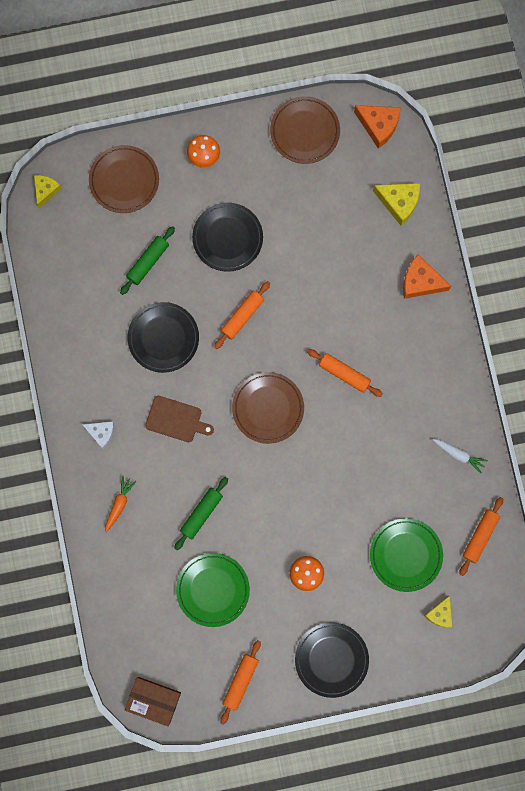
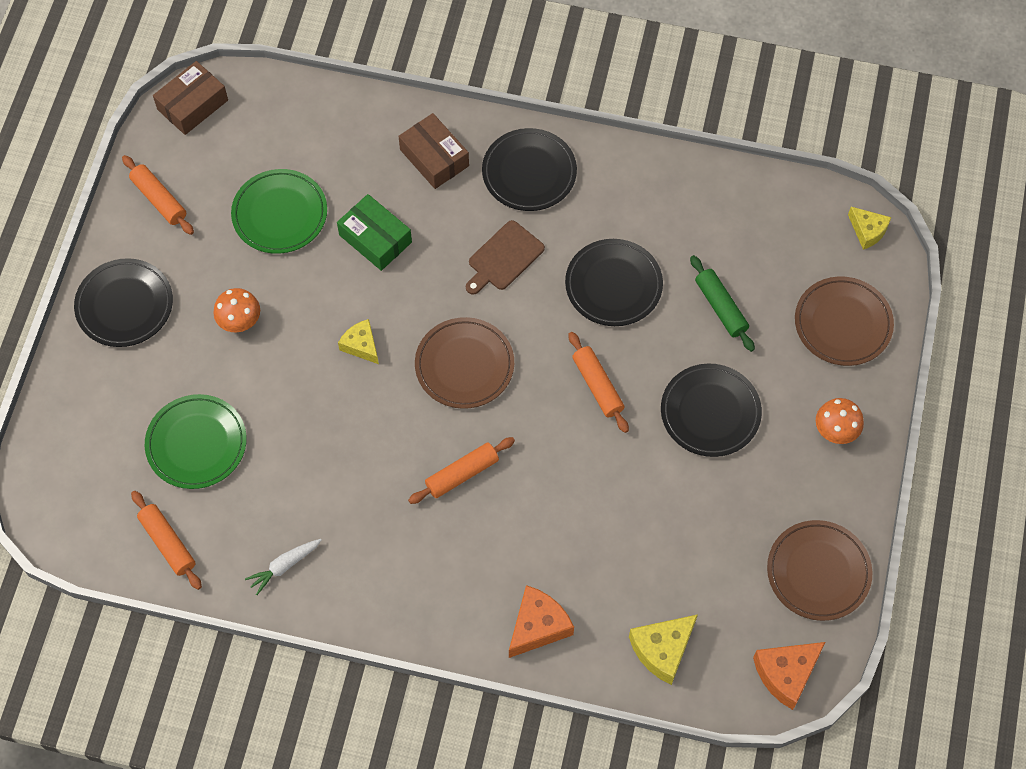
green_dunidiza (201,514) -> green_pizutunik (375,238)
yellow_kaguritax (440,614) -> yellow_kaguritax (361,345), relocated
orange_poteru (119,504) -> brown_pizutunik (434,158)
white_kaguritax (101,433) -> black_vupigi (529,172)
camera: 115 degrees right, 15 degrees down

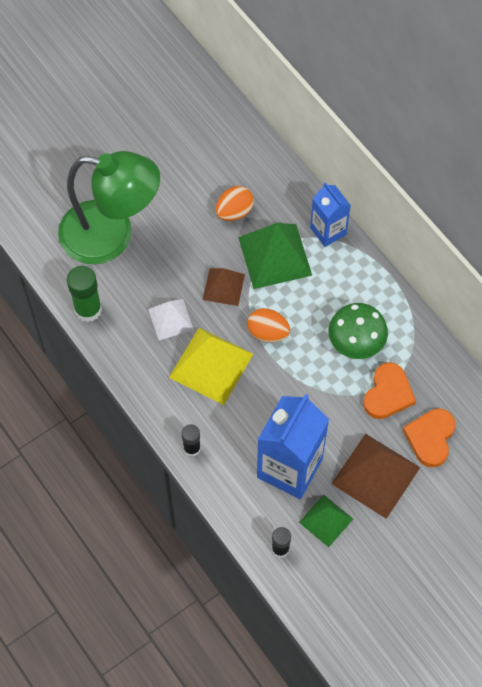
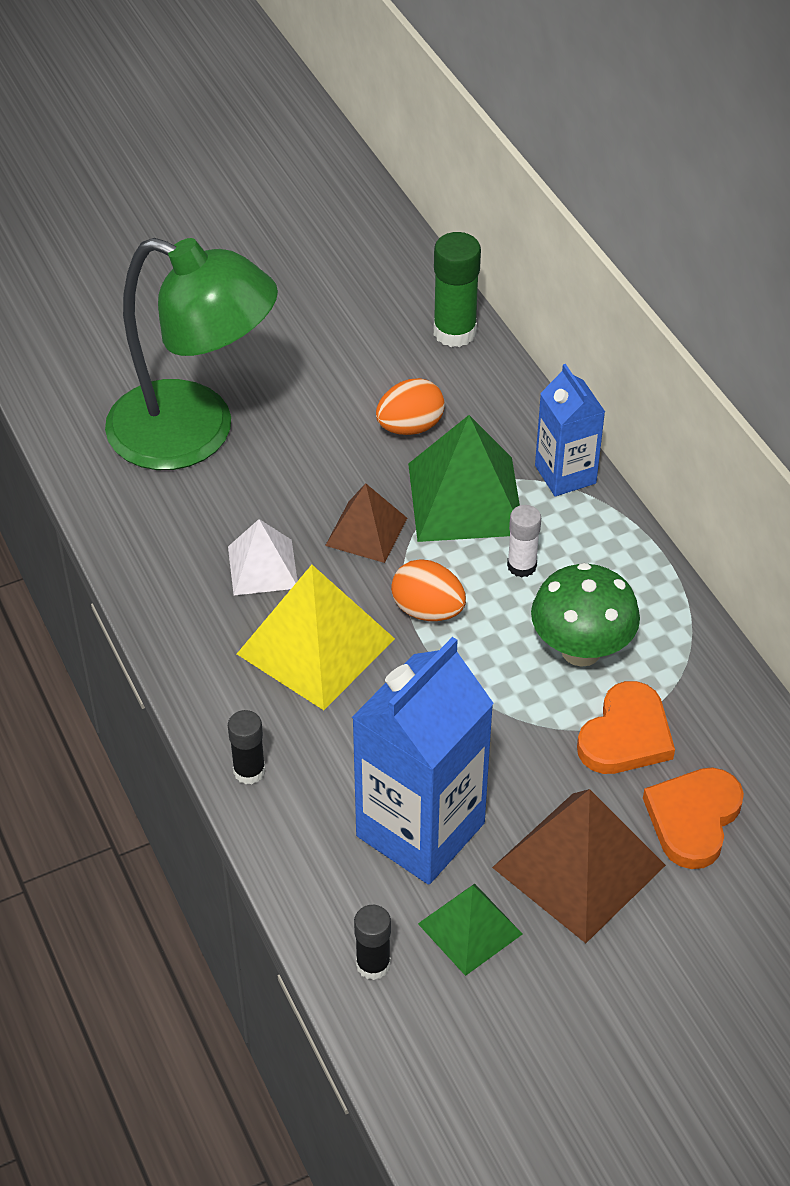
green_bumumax (88,309) -> green_bumumax (454,332), relocated
none -> white_bumumax (521,566)
camera: 10 degrees right, 15 degrees down

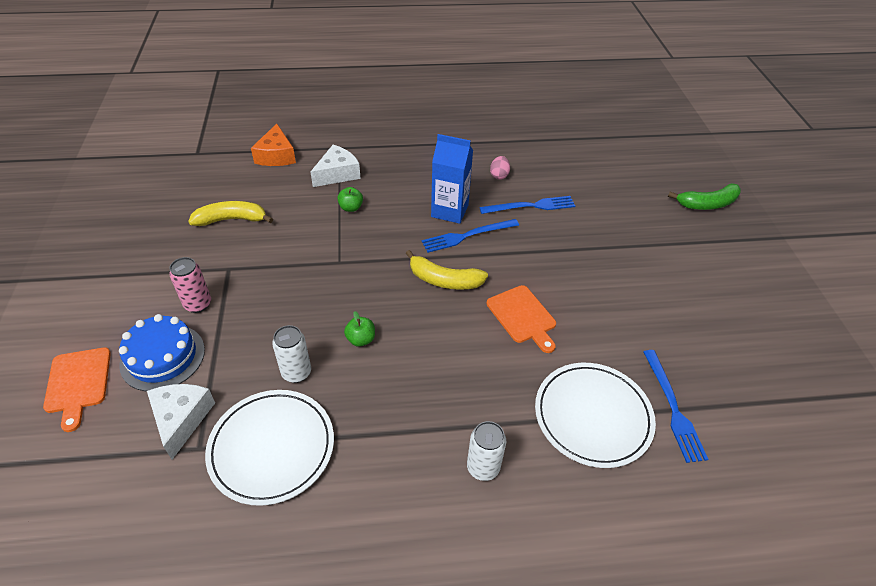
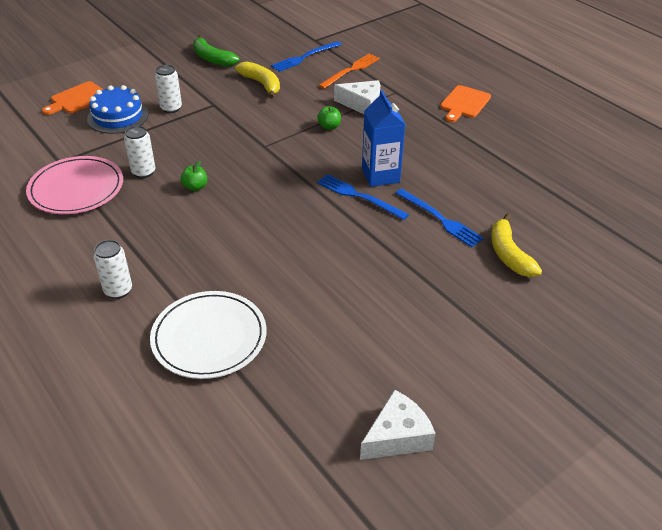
white_vupigi (272,447) -> pink_vupigi (76,189)
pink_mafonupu (198,304) -> white_mafonupu (171,108)
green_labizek (707,204) -> green_labizek (212,58), relocated
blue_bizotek (673,408) -> blue_bizotek (305,57), relocated
orange_kaguritax (276,156) -> orange_bizotek (351,70)
white_kaguritax (181,419) -> white_kaguritax (397,436), relocated
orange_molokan (522,316) -> orange_molokan (464,103), relocated
yellow_labizek (444,280) -> yellow_labizek (509,254), relocated
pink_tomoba (499,175) -> none
camera: 60 degrees right, 5 degrees down

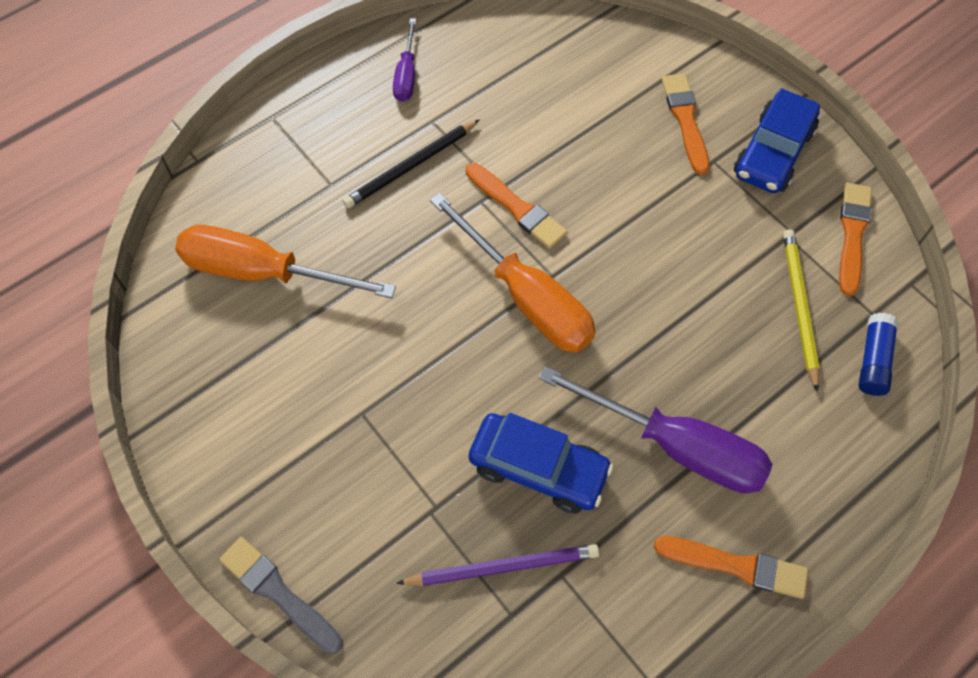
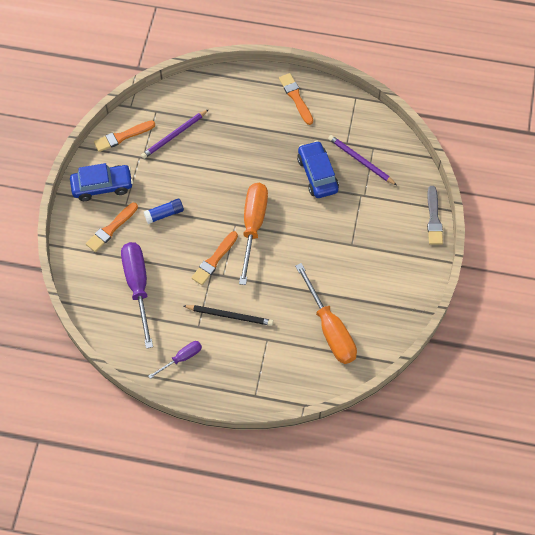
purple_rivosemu (675,446) -> purple_rivosemu (138,287), relocated
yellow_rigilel (799,307) -> purple_rigilel (174,135)
blue_bumumax (873,360) -> blue_bumumax (164,214), relocated
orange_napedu (516,208) -> orange_napedu (214,260), 150 degrees counterclockwise
camera: 130 degrees left, 0 degrees up

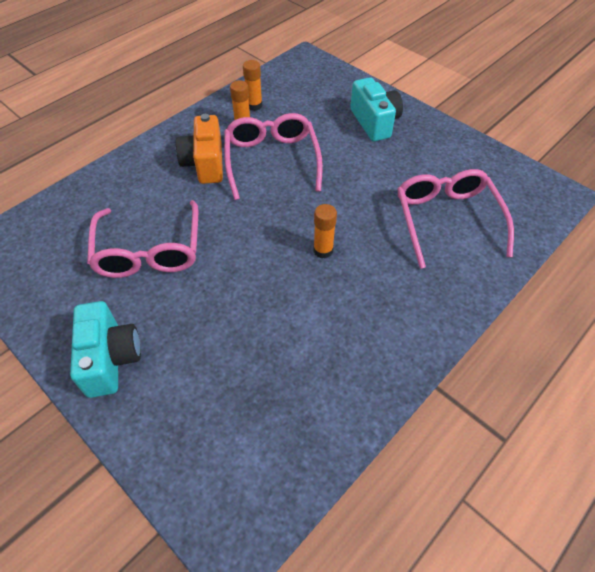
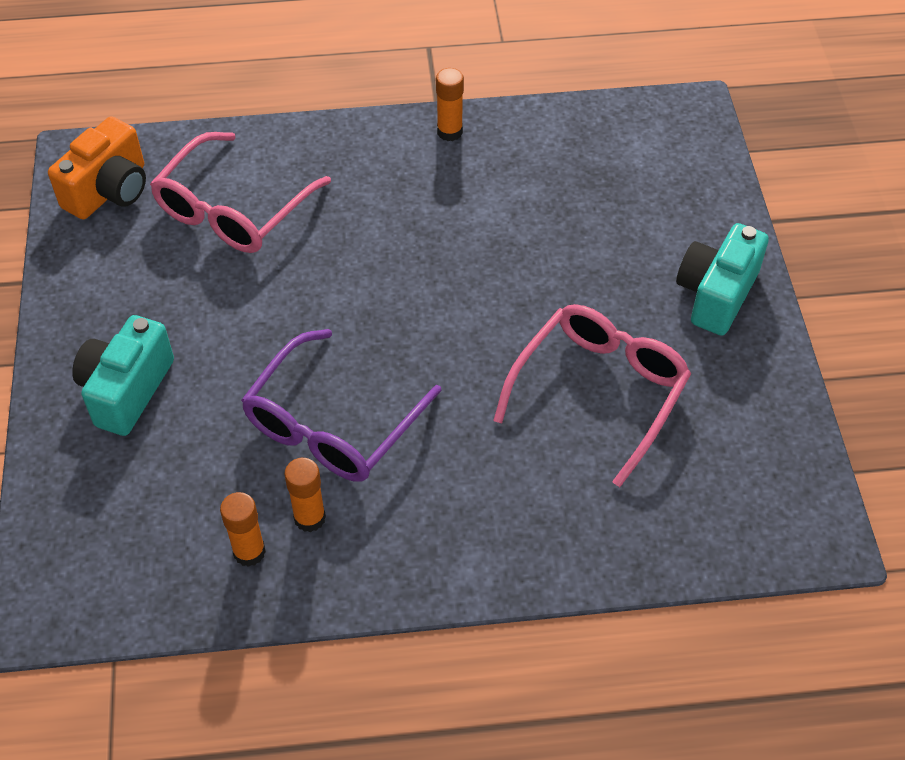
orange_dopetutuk (205,164) -> orange_dopetutuk (109,191), relocated
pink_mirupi (272,161) -> purple_mirupi (333,423)
orange_bumumax (323,250) -> orange_bumumax (449,132), relocated
camera: 140 degrees left, 0 degrees up

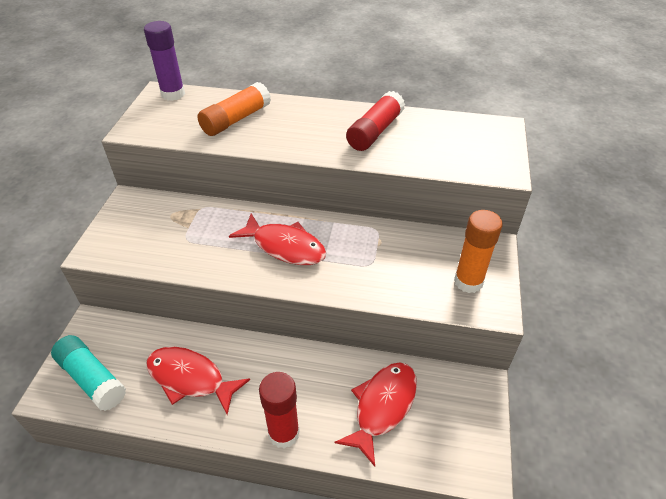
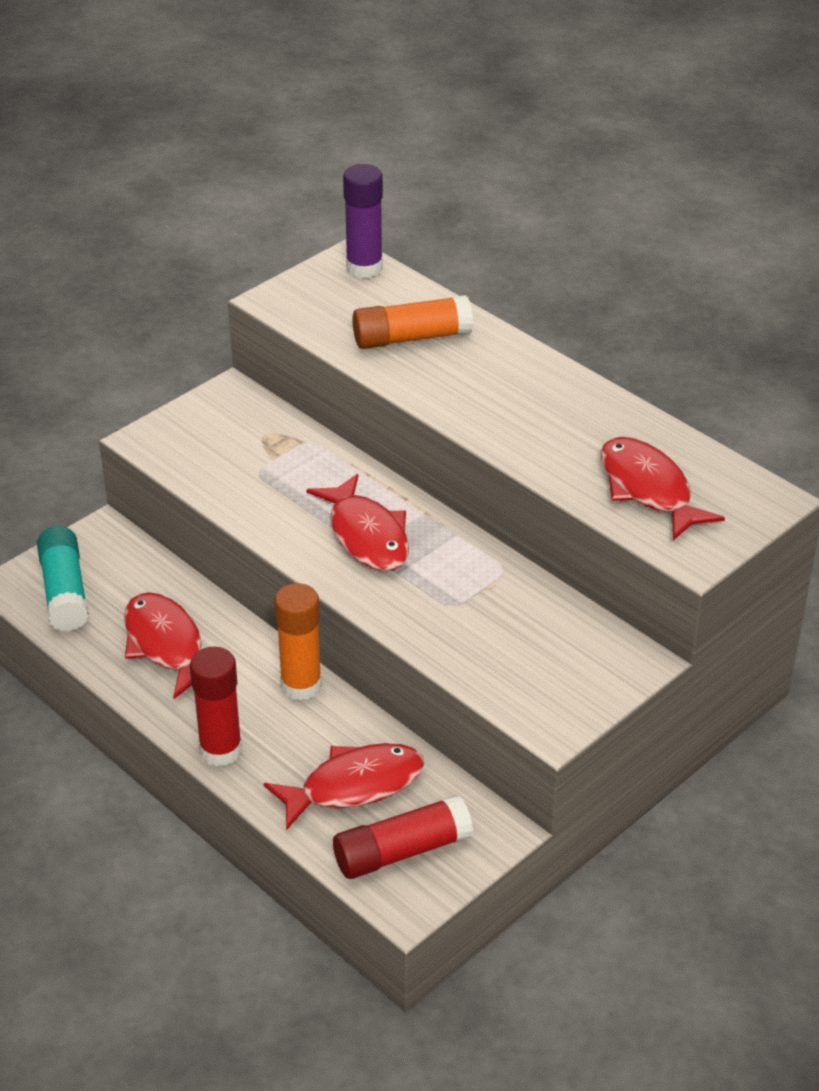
orange_bumumax (468,282) -> orange_bumumax (301,686), relocated
red_bumumax (375,131) -> red_bumumax (401,851), relocated
none -> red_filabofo (648,489)
camera: 35 degrees right, 5 degrees down

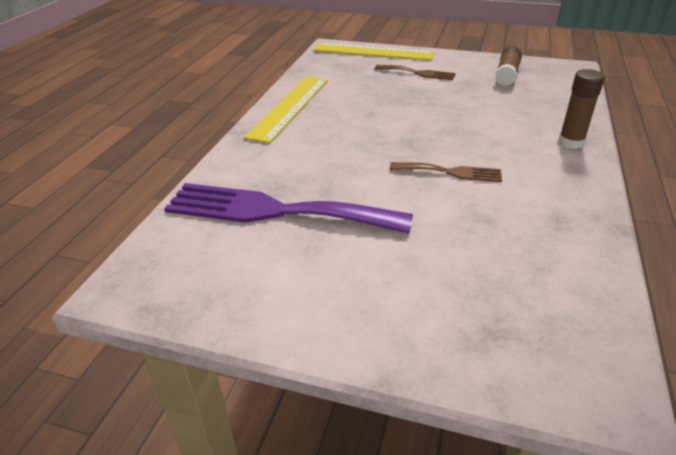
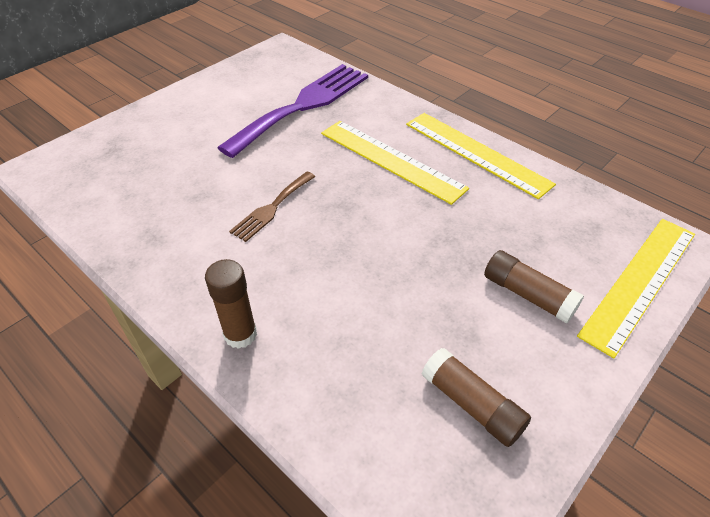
none -> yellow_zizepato (391,160)
brown_bizotek (418,73) -> brown_bumumax (528,295)
camera: 115 degrees right, 10 degrees up

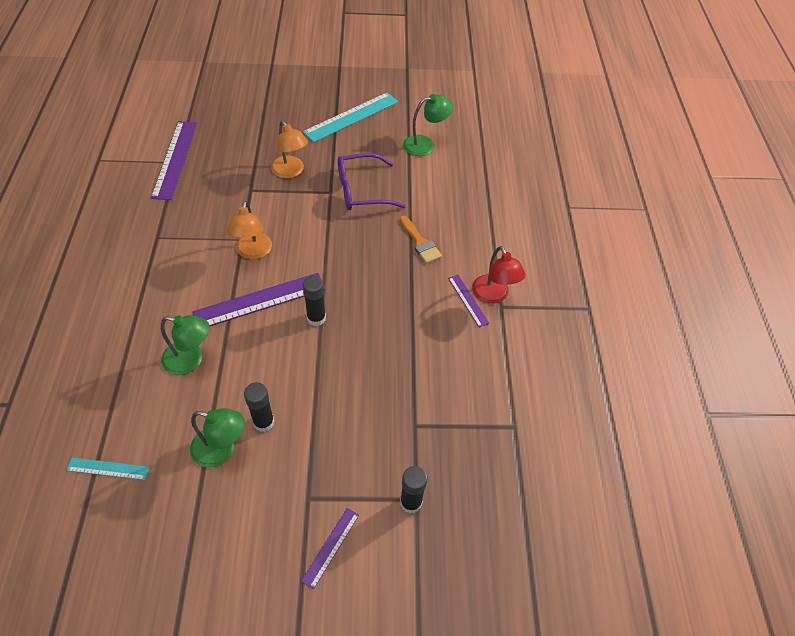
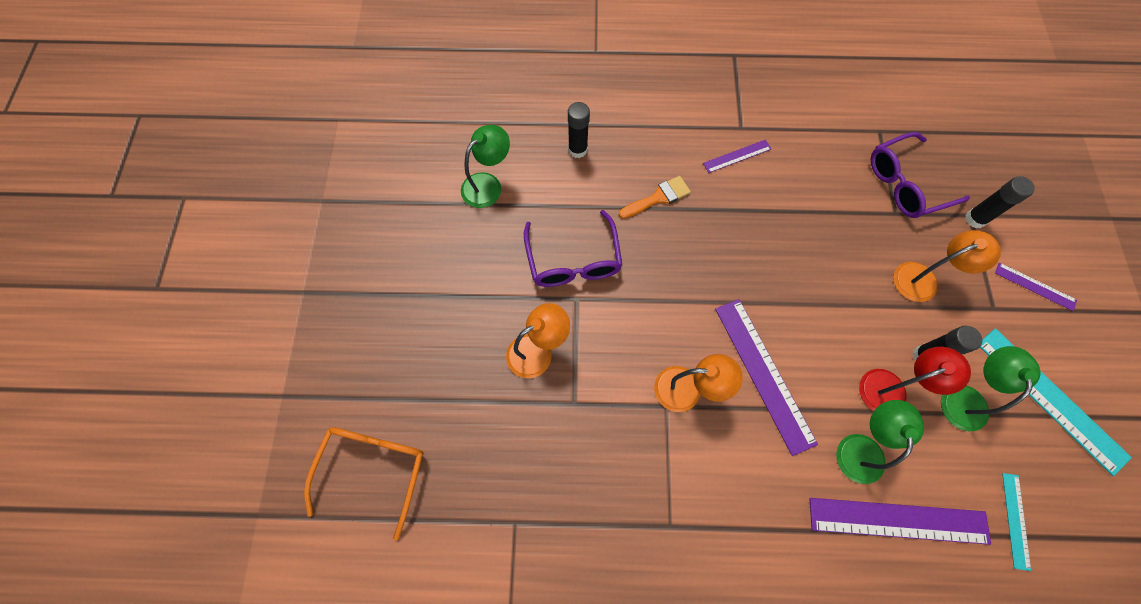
none -> orange_mirupi (374,469)
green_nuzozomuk (425,144) -> green_nuzozomuk (488,184), 60 degrees clockwise
black_bumumax (316,318) -> black_bumumax (577,150), relocated
purple_zizepato (175,159) -> purple_zizepato (898,521), relocated
red_nuzozomuk (493,295) -> red_nuzozomuk (891,388), relocated
none -> purple_mirupi (905,184)
none -> orange_nuzozomuk (923,279)
turquoise_zizepato (351,117) -> turquoise_zizepato (1050,399), relocated
camera: 85 degrees left, 15 degrees up

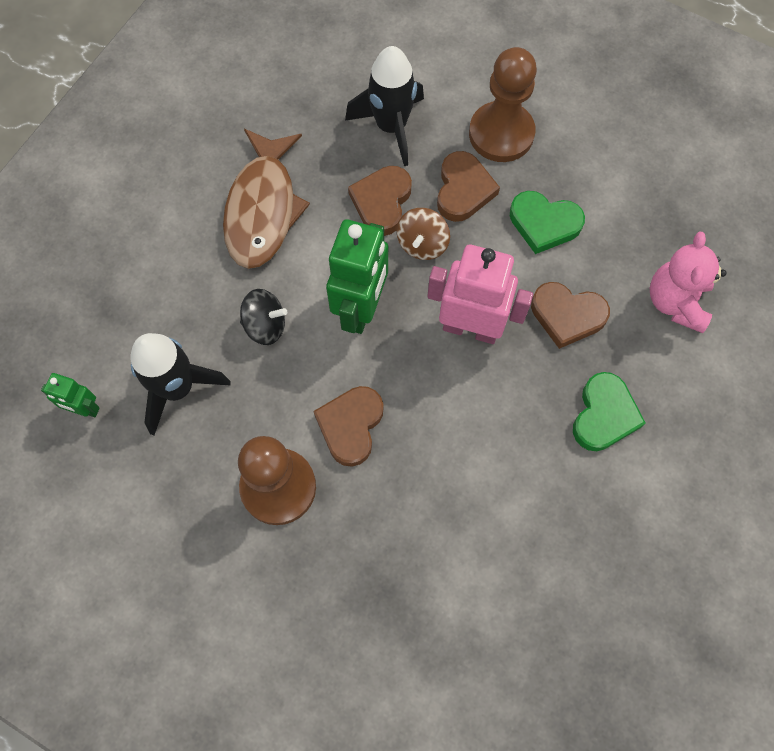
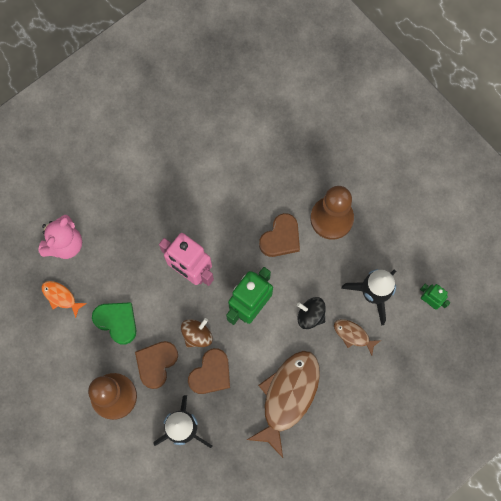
none -> orange_filabofo (61,297)
none -> brown_filabofo (353,335)
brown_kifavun (567,315) -> none
green_kifavun (604,415) -> none
camera: 160 degrees left, 5 degrees up

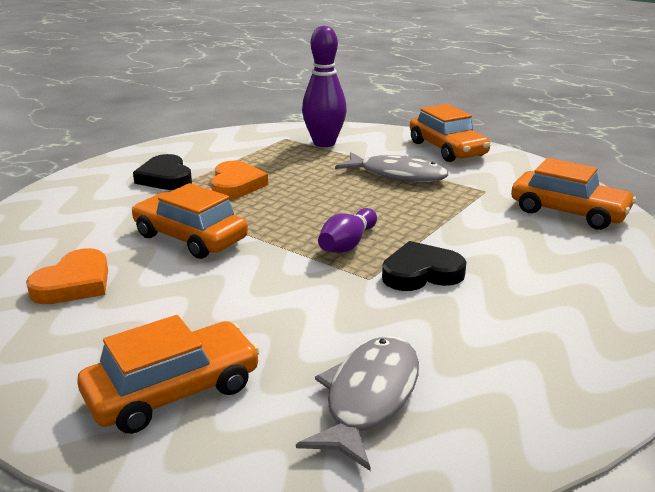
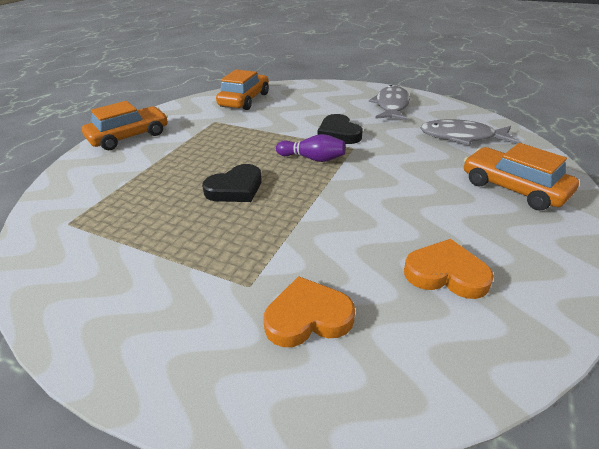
black_kifavun (165,178) -> black_kifavun (235,188), relocated
orange_kifavun (236,185) -> orange_kifavun (308,317), relocated
grey_filabofo (397,175) -> grey_filabofo (391,106), relocated
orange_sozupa (190,237) -> none
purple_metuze (324,143) -> none
camera: 100 degrees left, 10 degrees up

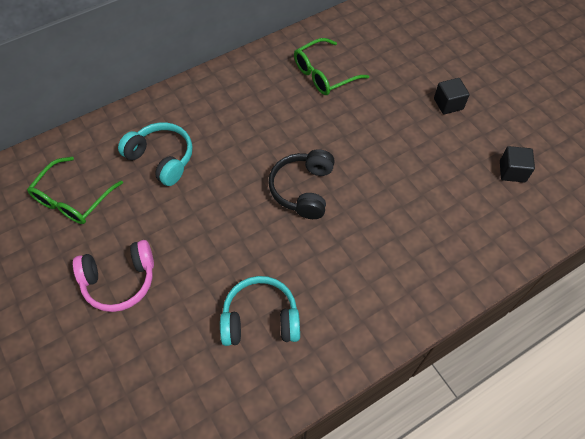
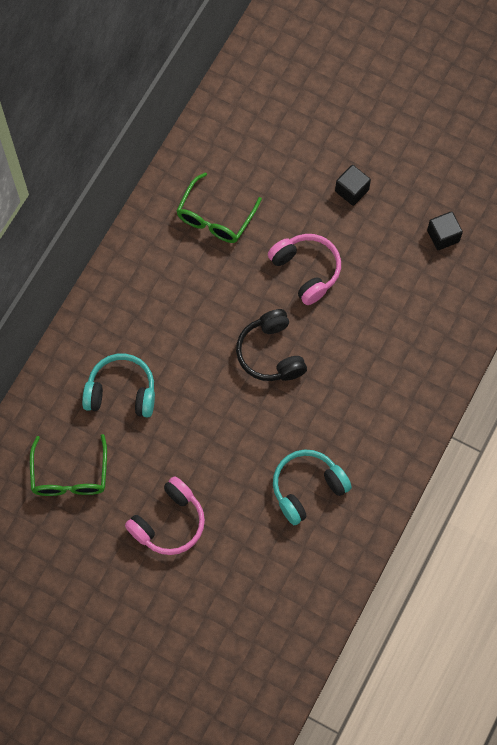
none -> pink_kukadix (306,271)
camera: 30 degrees left, 10 degrees up

